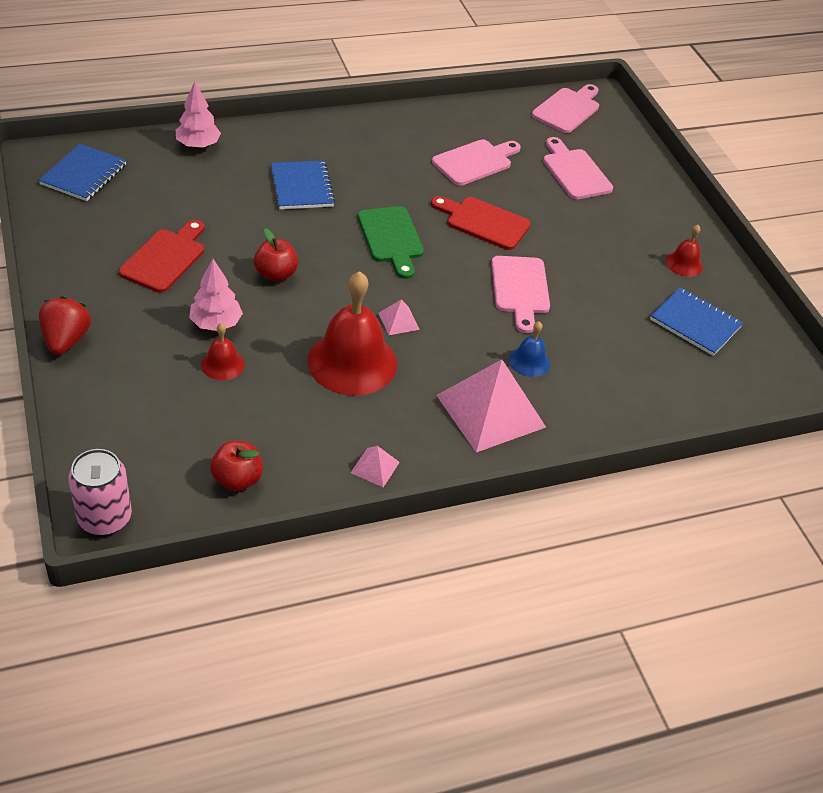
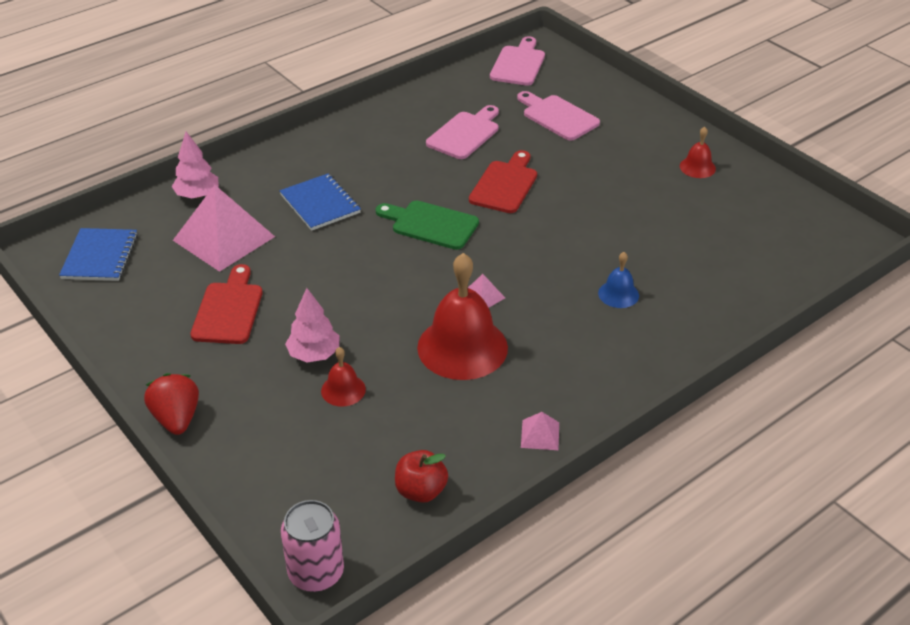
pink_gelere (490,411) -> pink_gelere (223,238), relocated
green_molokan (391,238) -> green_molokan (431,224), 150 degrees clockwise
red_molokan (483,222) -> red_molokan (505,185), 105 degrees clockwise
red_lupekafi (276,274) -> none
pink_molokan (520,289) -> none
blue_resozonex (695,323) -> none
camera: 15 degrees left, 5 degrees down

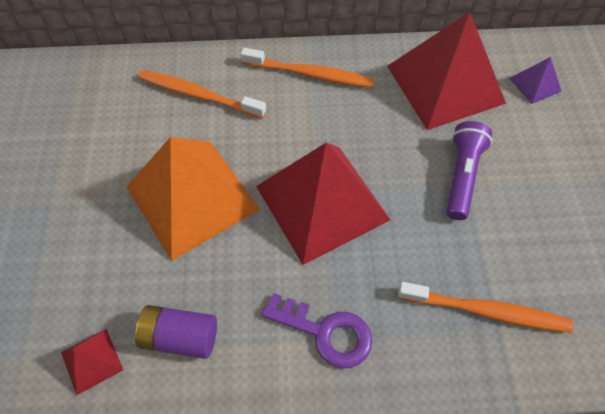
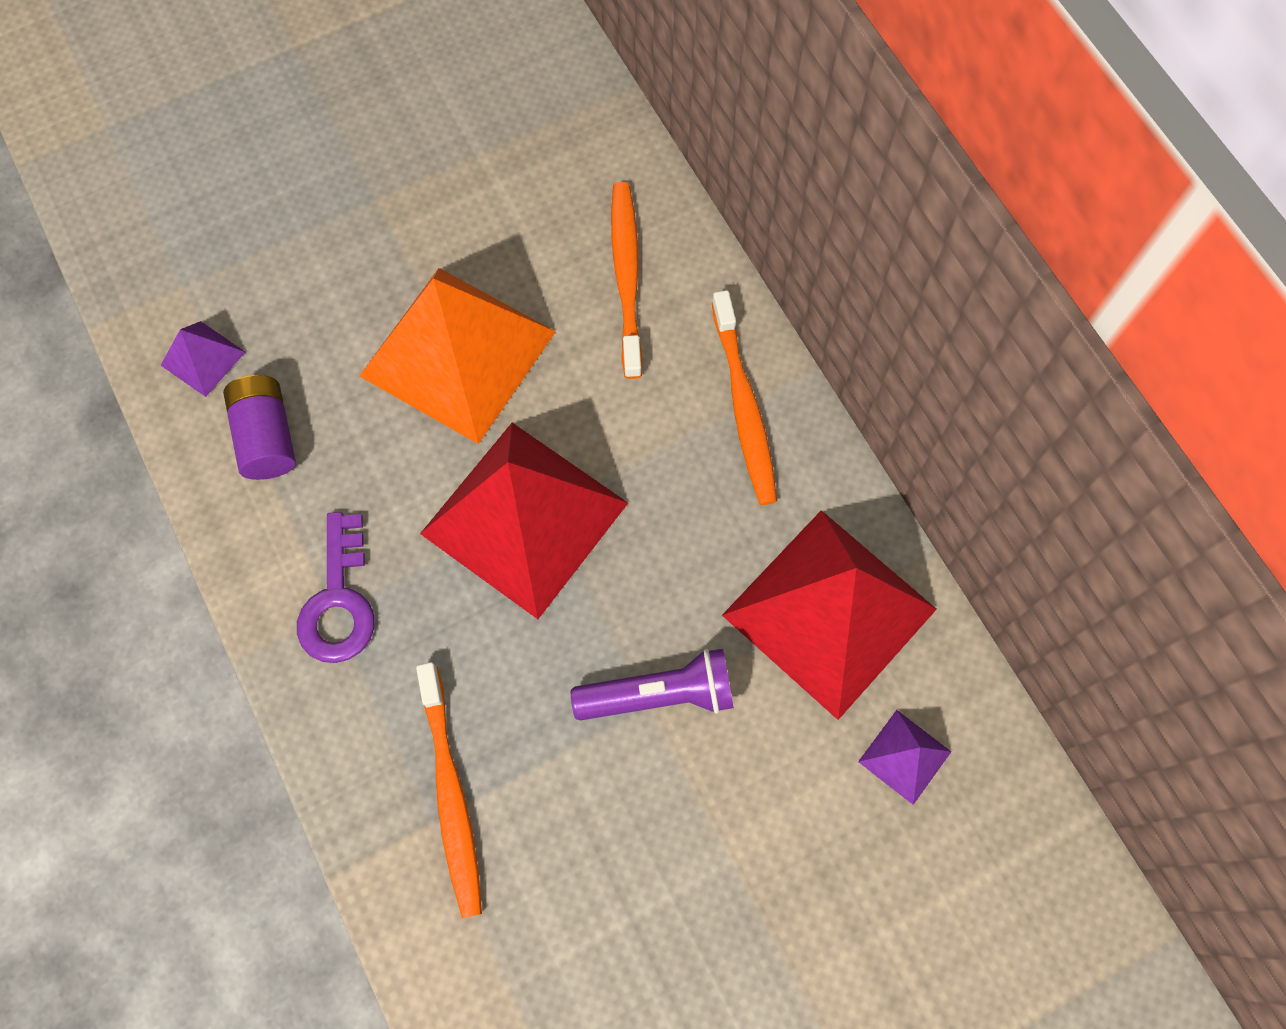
red_gelere (91,361) -> purple_gelere (203,358)
camera: 65 degrees right, 10 degrees up

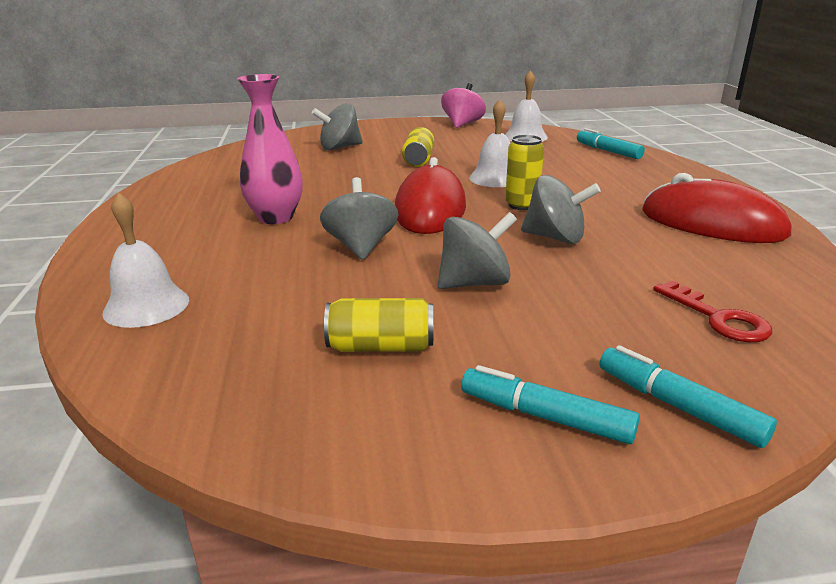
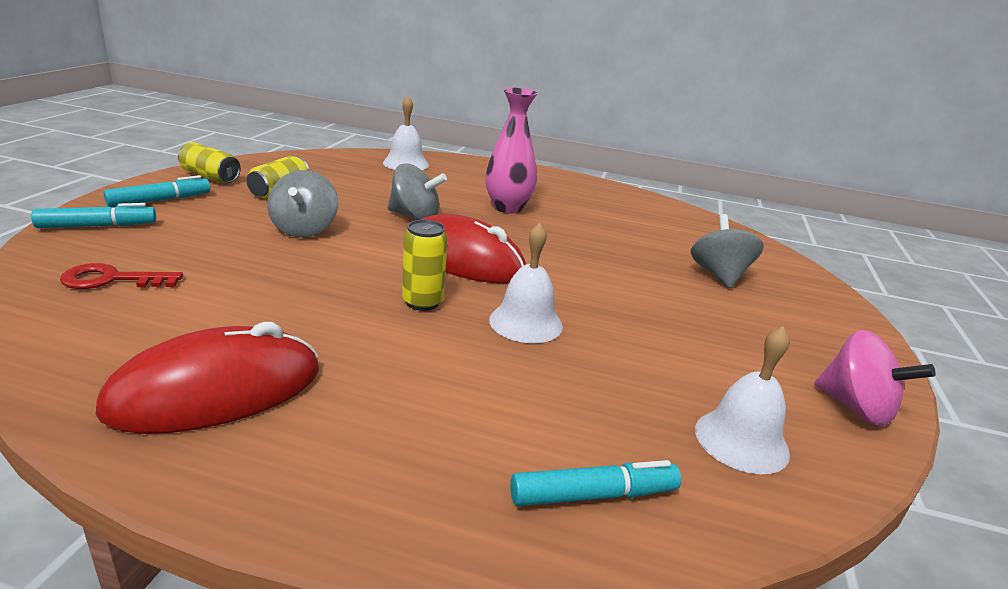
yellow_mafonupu (418,159) -> yellow_mafonupu (210,177), relocated
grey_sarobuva (555,238) -> none
camera: 110 degrees right, 0 degrees up

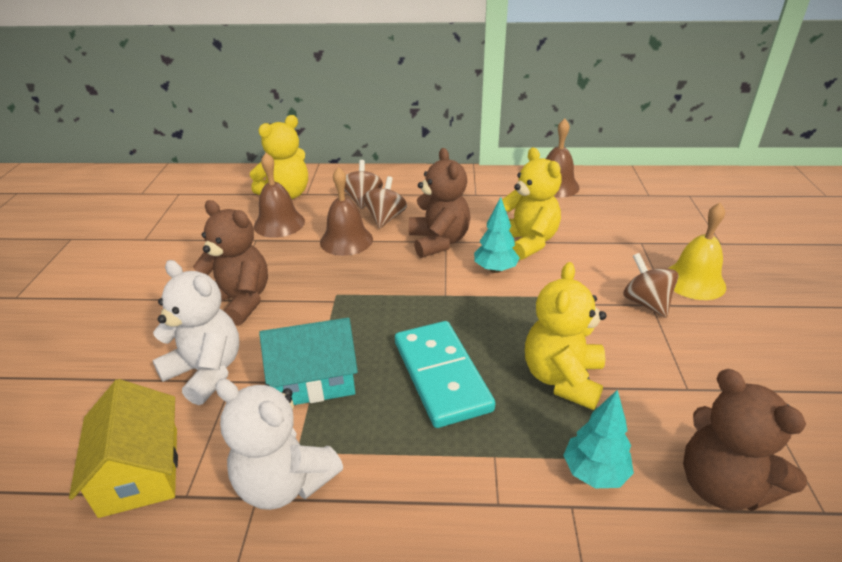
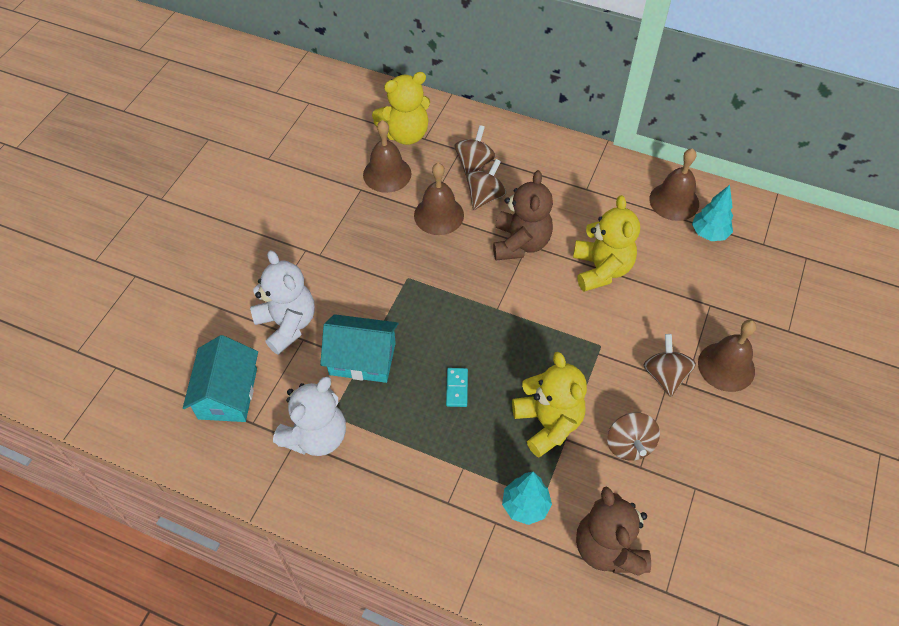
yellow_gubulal (140,471) -> turquoise_gubulal (228,393)
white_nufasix (284,482) -> white_nufasix (316,436), 105 degrees counterclockwise
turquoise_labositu (441,375) -> turquoise_labositu (456,388), x0.42
yellow_nufasix (562,378) -> yellow_nufasix (548,423), 120 degrees clockwise
none -> brown_sarobuva (629,445)
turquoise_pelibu (495,269) -> turquoise_pelibu (709,234), relocated
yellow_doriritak (694,281) -> brown_doriritak (726,366)
brown_nufasix (239,301) -> none
camera: 20 degrees right, 20 degrees up

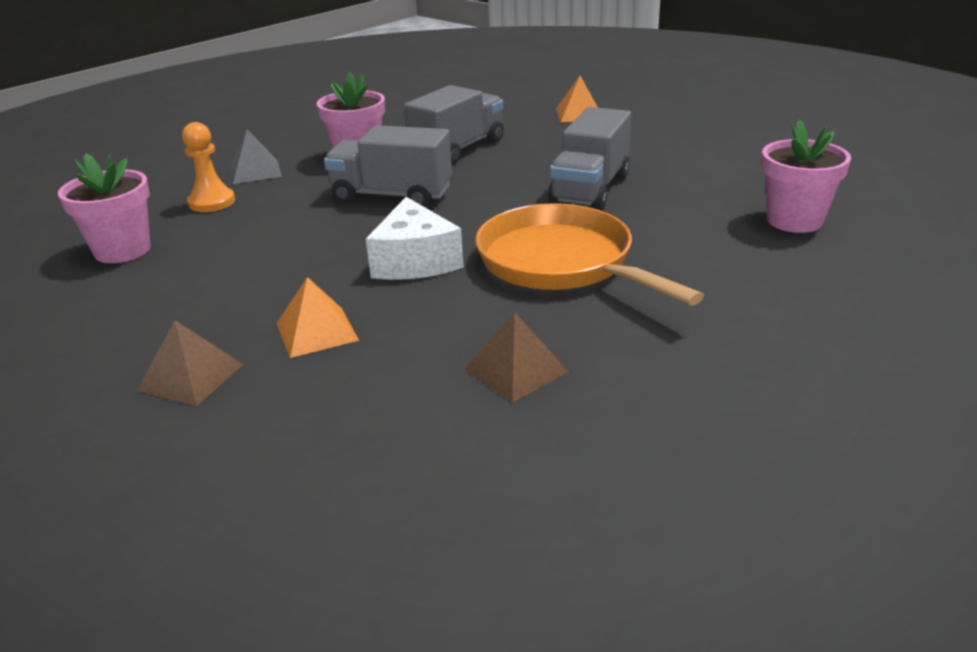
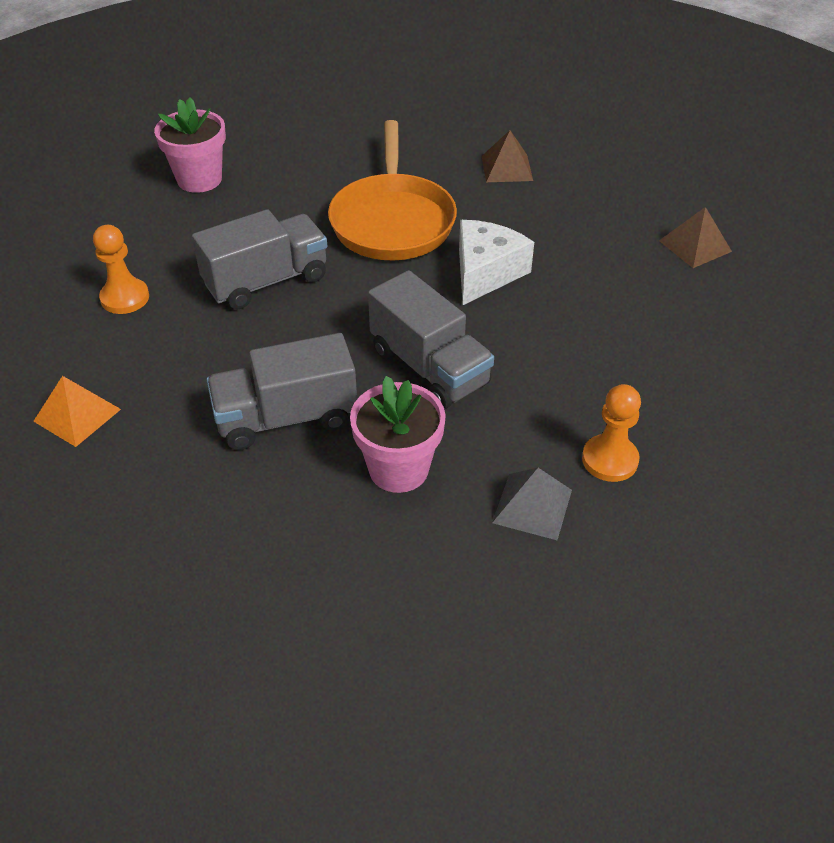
none -> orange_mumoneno (125,298)
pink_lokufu (122,250) -> none
orange_gelere (317,331) -> none
camera: 145 degrees left, 15 degrees up

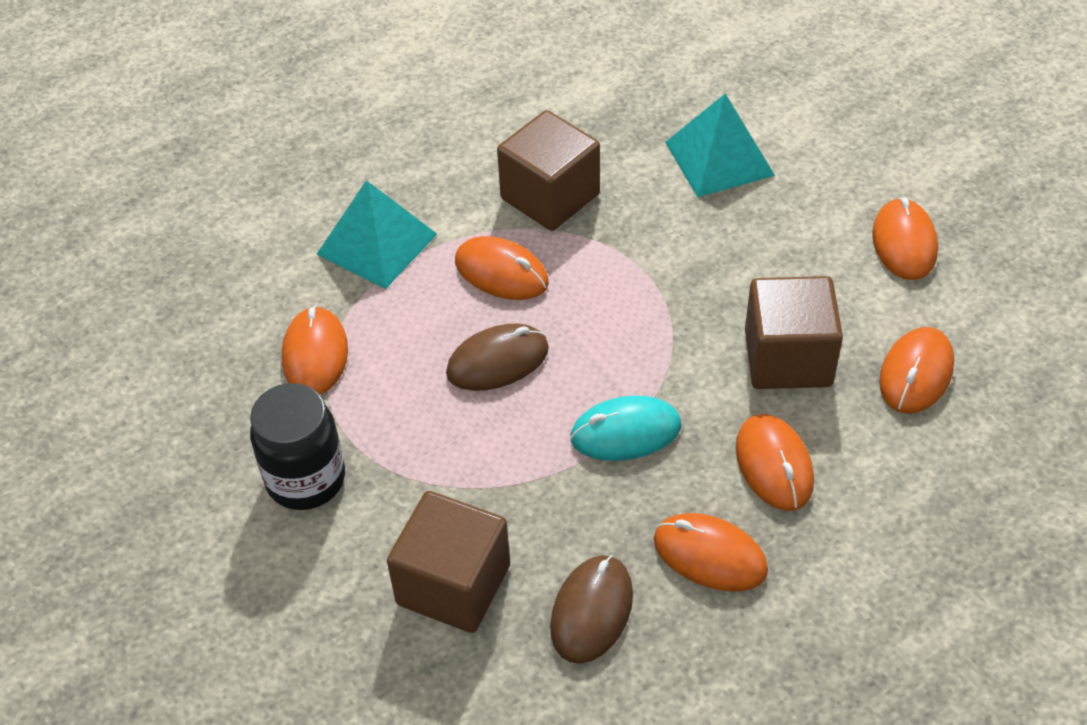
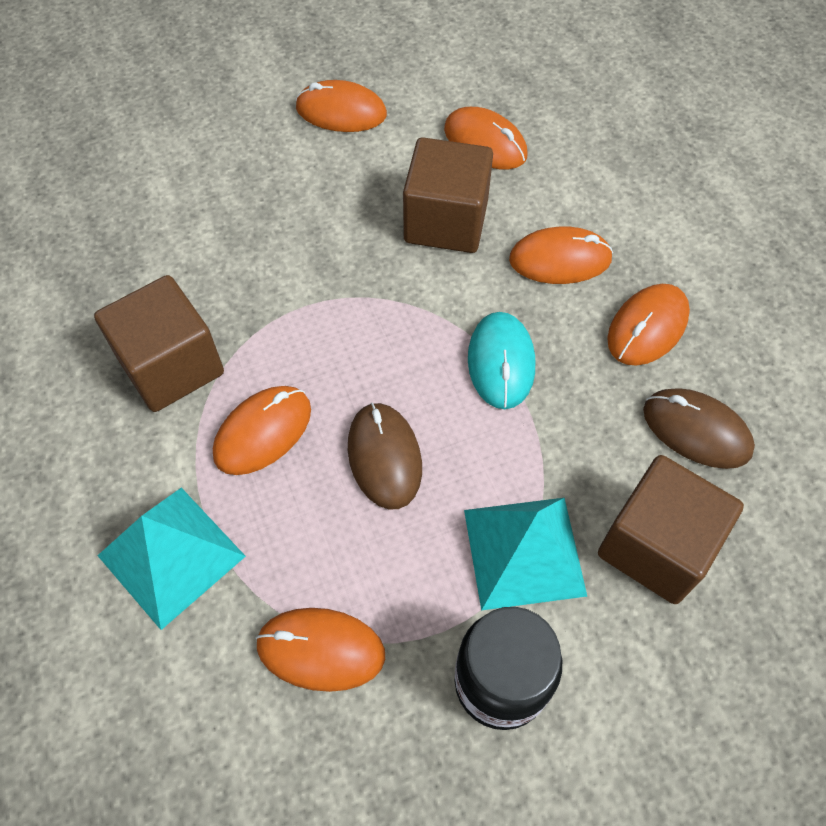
turquoise_gelere (719,158) -> turquoise_gelere (524,552), relocated
camera: 80 degrees left, 10 degrees up

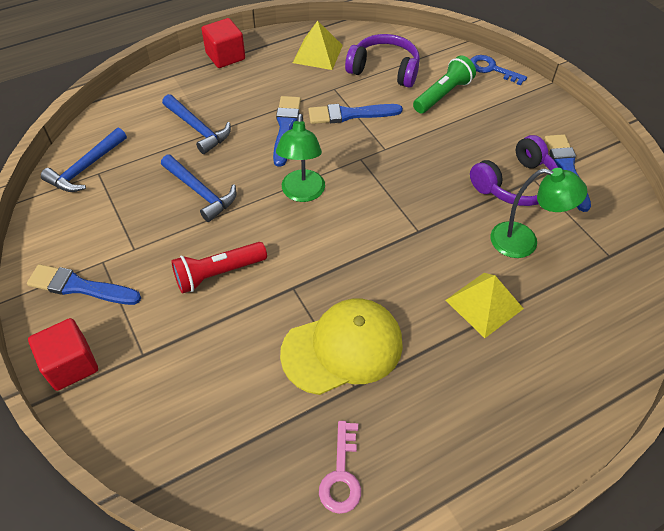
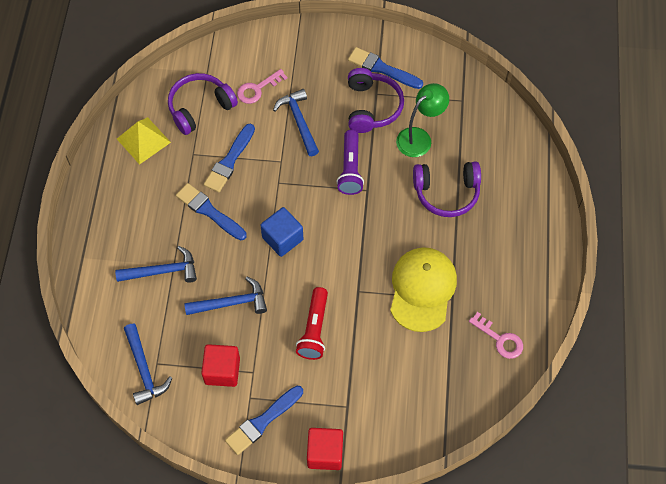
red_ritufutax (225,56) -> red_ritufutax (222,371), relocated
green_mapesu (443,94) -> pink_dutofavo (257,89)
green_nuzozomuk (302,193) -> blue_ritufutax (282,238)
none -> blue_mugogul (299,121)
none -> purple_mapesu (350,169)
yellow_gelere (484,304) -> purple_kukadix (446,193)
blue_dutofavo (492,69) -> none
camera: 55 degrees left, 10 degrees up

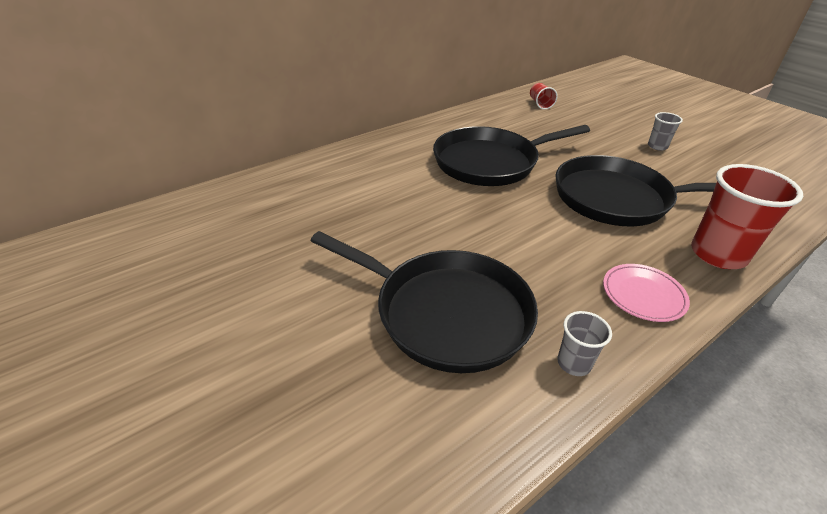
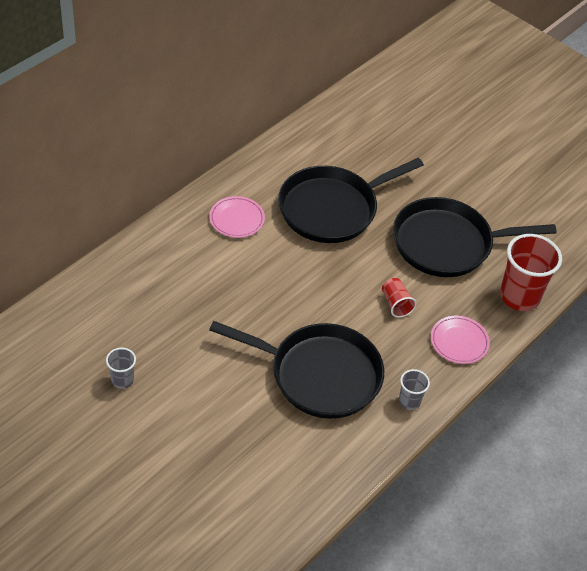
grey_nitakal (657,146) -> grey_nitakal (122,380), relocated
none -> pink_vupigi (237,219)
red_nitakal (540,104) -> red_nitakal (396,304), relocated
camera: 15 degrees left, 10 degrees up

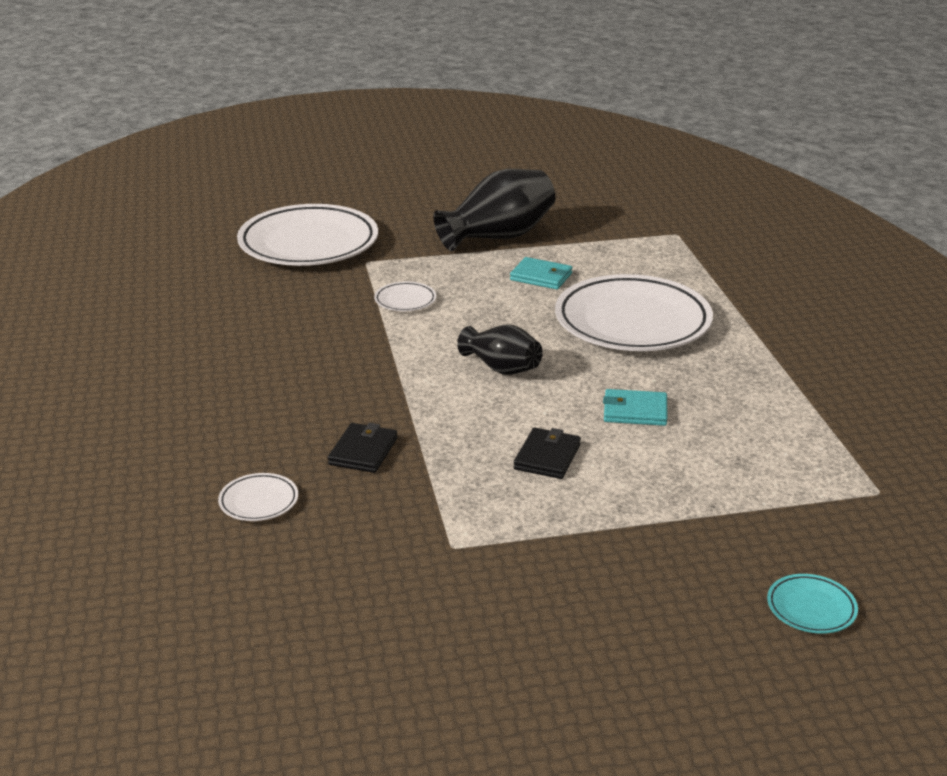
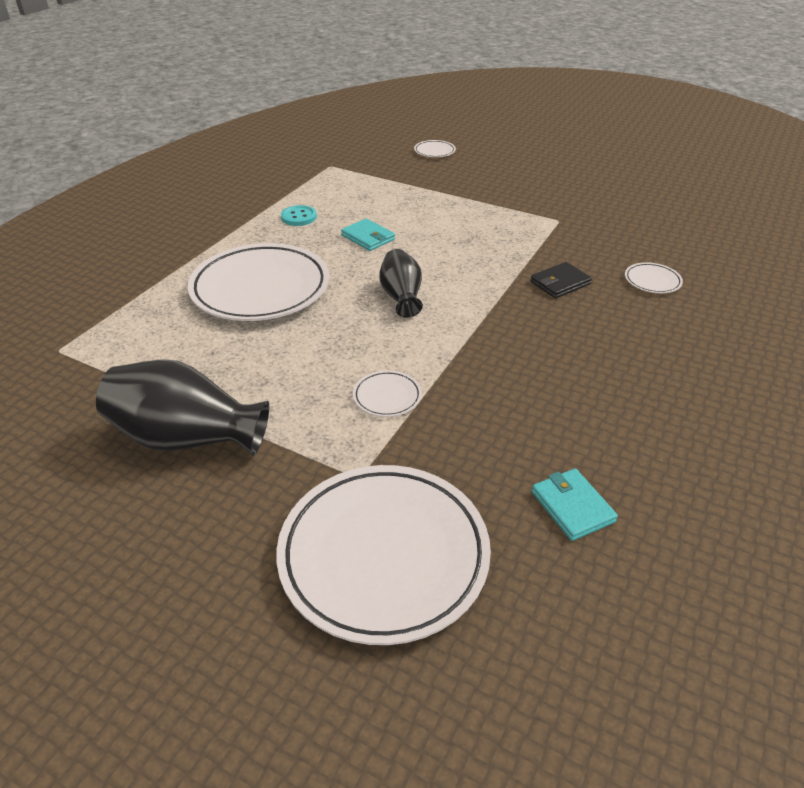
none -> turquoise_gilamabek (299,217)
turquoise_vupigi (811,608) -> white_vupigi (434,151)
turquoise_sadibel (541,277) -> turquoise_sadibel (572,506), relocated
black_sadibel (547,457) -> none
camera: 140 degrees left, 10 degrees up

